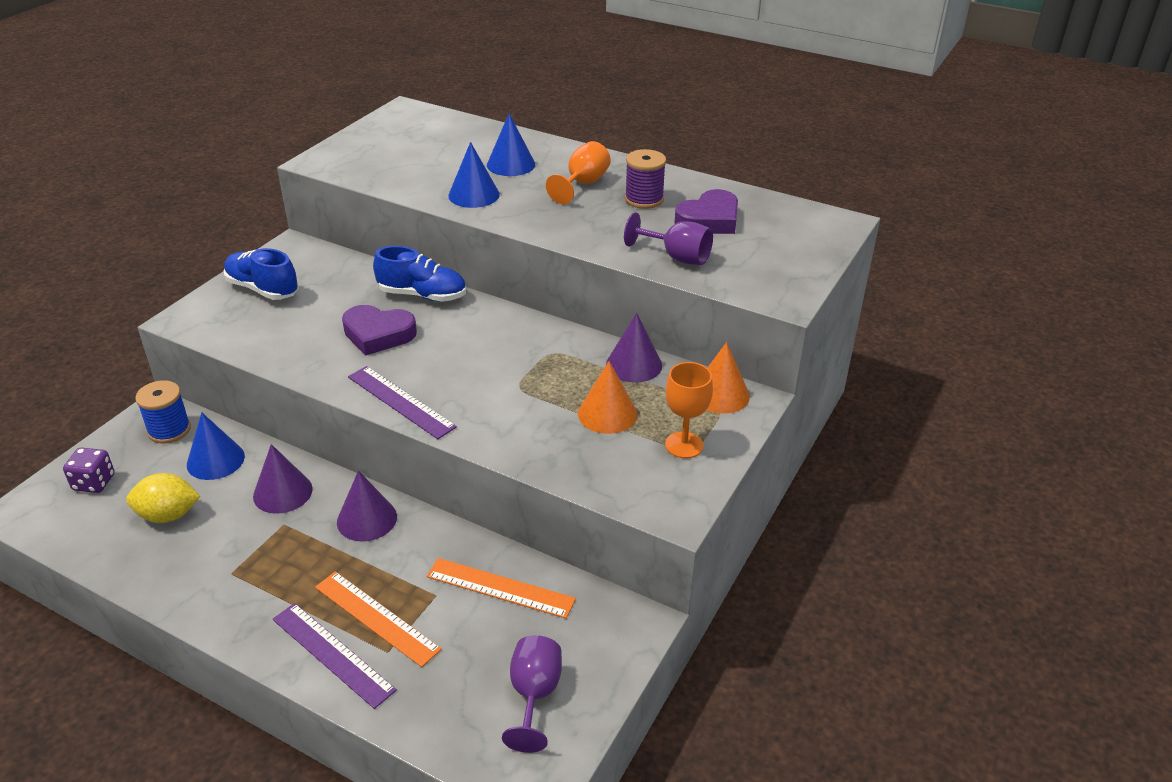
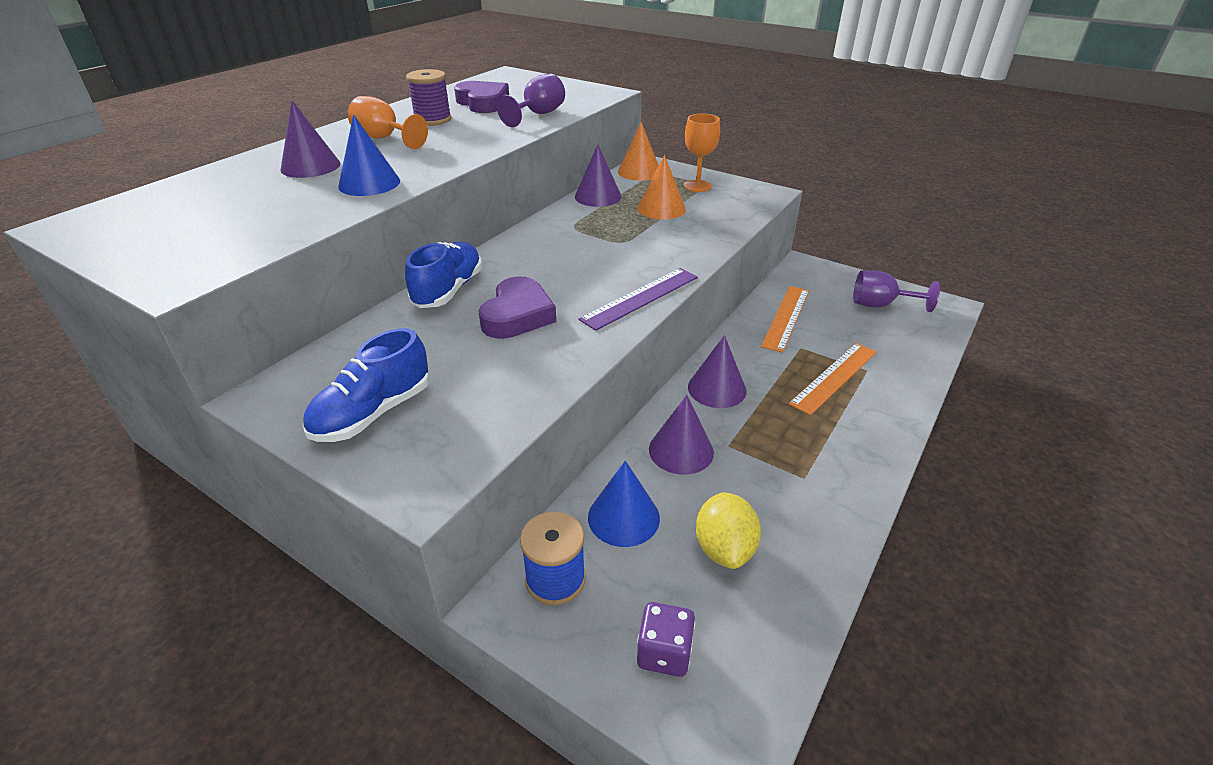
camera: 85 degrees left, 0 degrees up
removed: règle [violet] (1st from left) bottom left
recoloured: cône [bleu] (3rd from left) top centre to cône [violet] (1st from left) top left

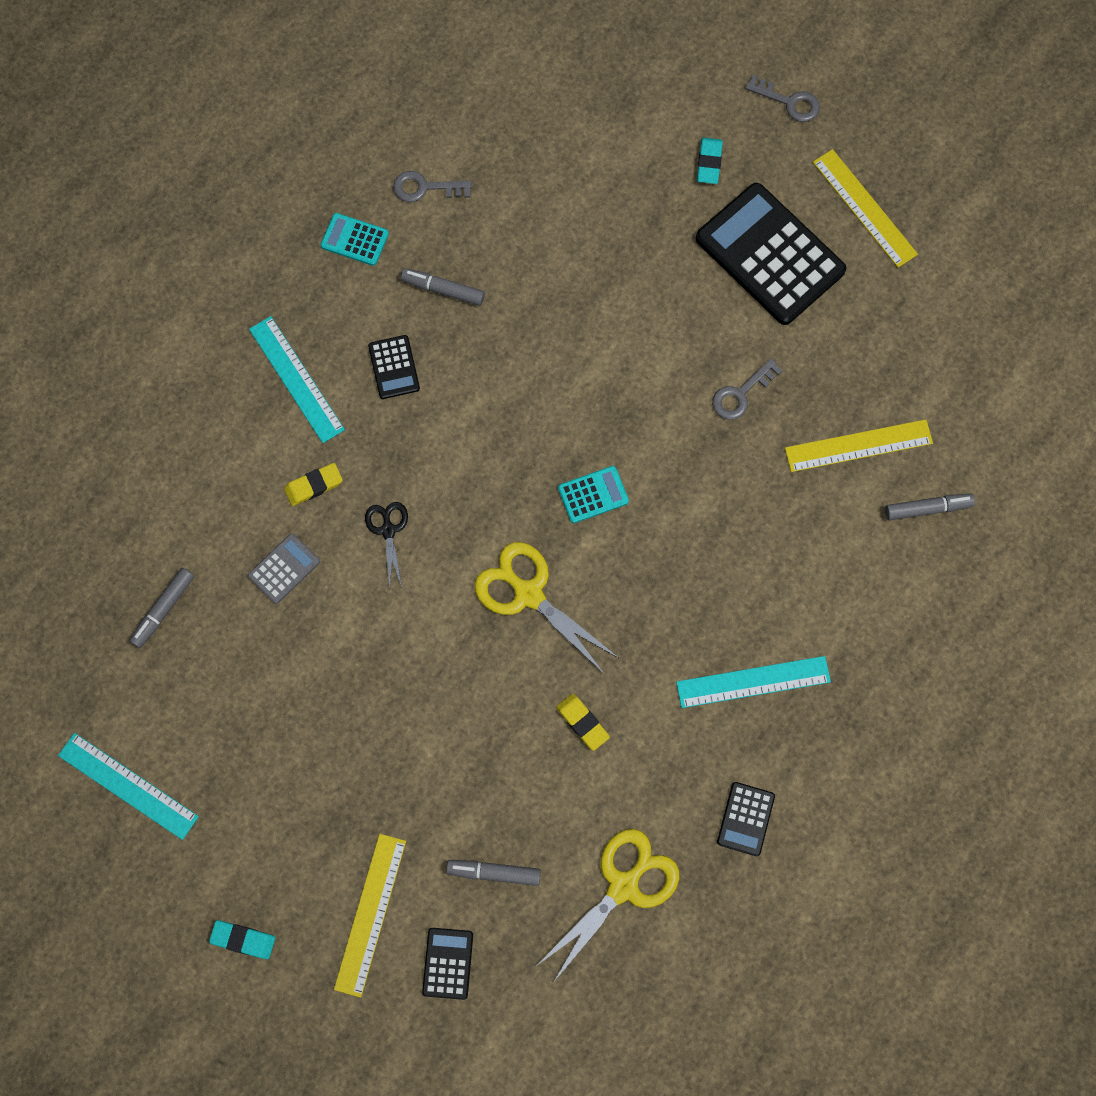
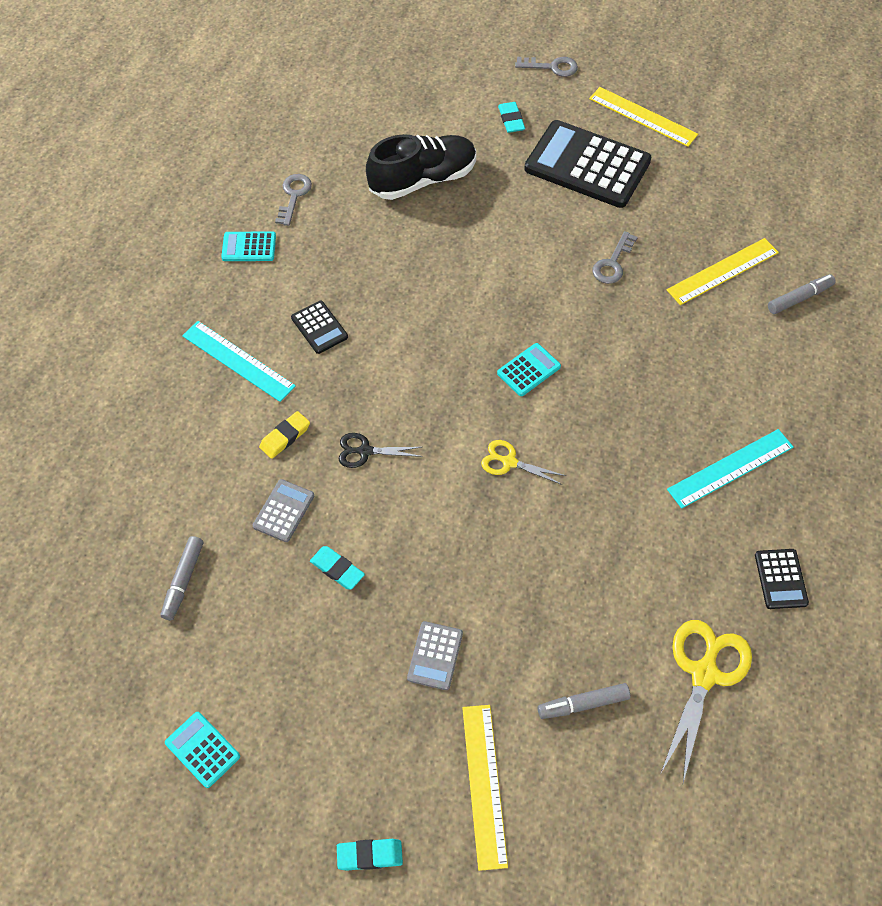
camera: 20 degrees left, 15 degrees down
removed: feutre [gris] (2nd from left) top centre; calculatrice [noir] (2nd from left) bottom centre; gomme [jaune] (2nd from left) centre
added: gomme [turquoise] (1st from left) centre; chaussure [noir] top centre; calculatrice [gris] (2nd from left) bottom centre
replaced: règle [turquoise] (1st from left) bottom left to calculatrice [turquoise] (1st from left) bottom left
turned: clé [gris] (1st from left) top centre = top left 120 degrees clockwise; ciseaux [noir] centre = centre 60 degrees counterclockwise
resized: ciseaux [jaune] (1st from left) centre = centre x0.56

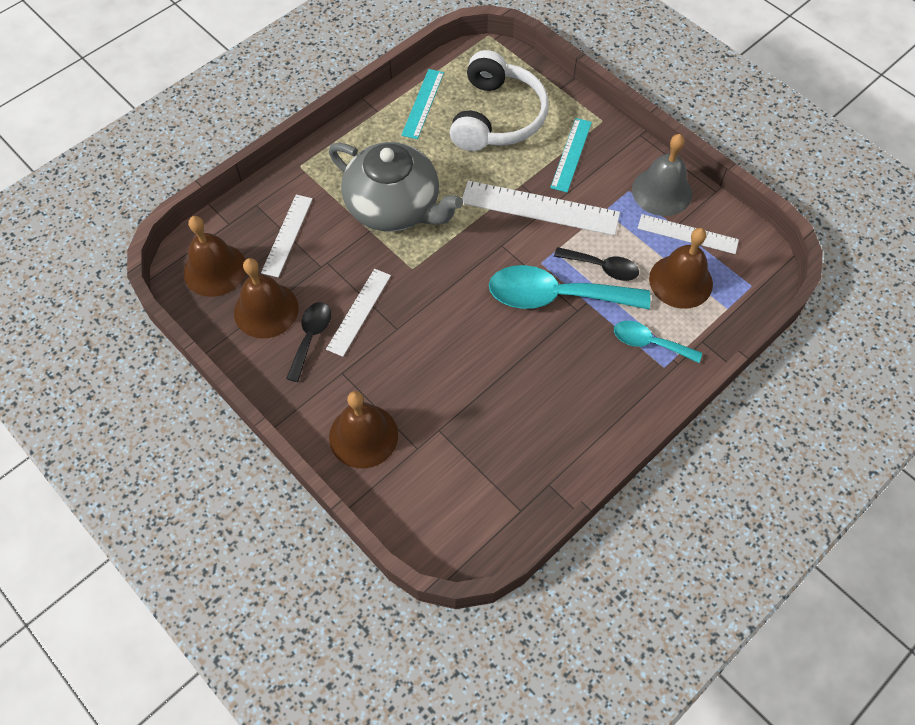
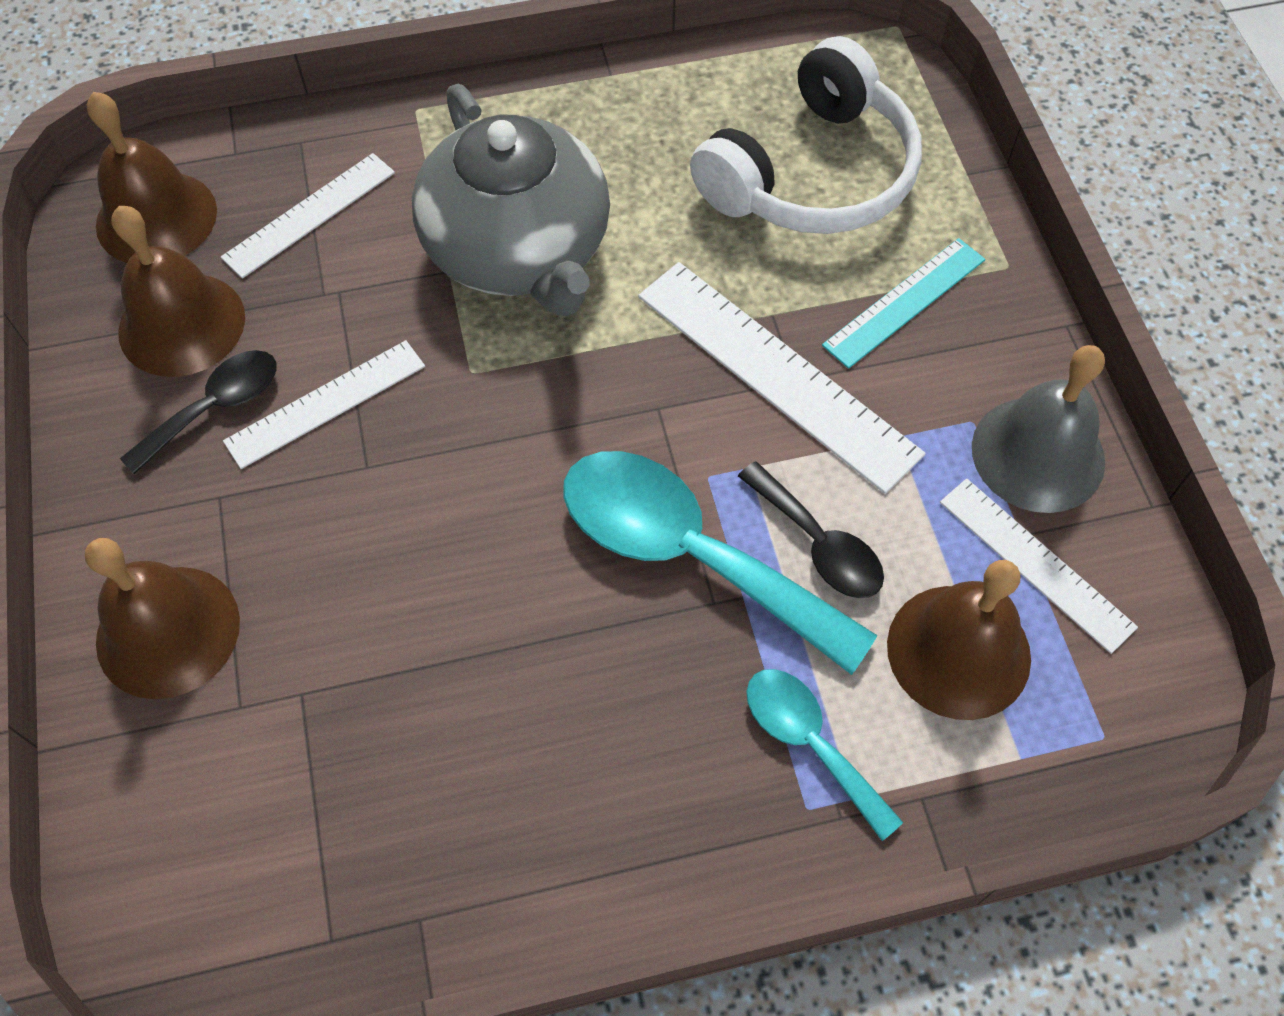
camera: 30 degrees right, 0 degrees up
removed: règle [turquoise] (1st from left) top centre

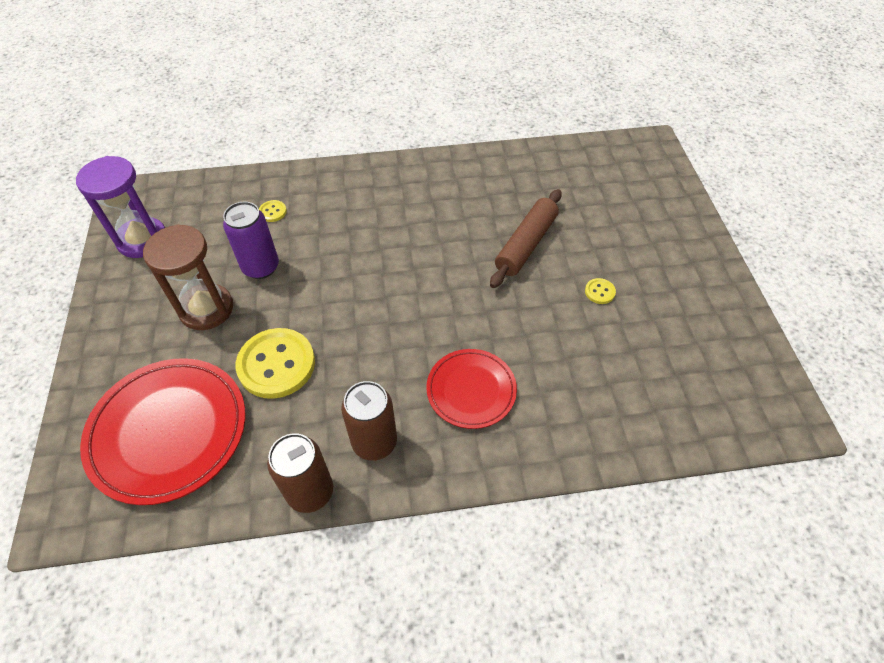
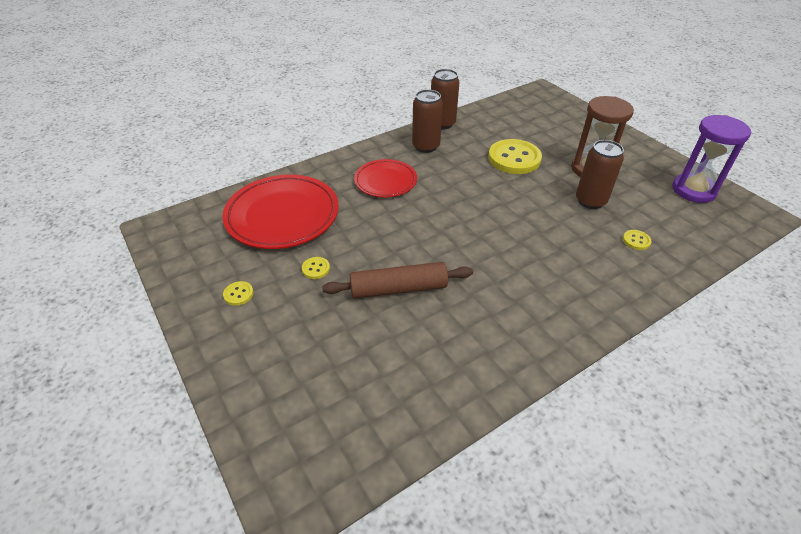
camera: 155 degrees right, 10 degrees down
added: bouton [jaune] (1st from left) middle left
moved: assiette [rouge] (1st from left) middle left to centre
recoloured: canette [violet] middle left to canette [marron] (3rd from left) top right
turned: rouleau à pâtisserie [marron] centre = centre 75 degrees clockwise

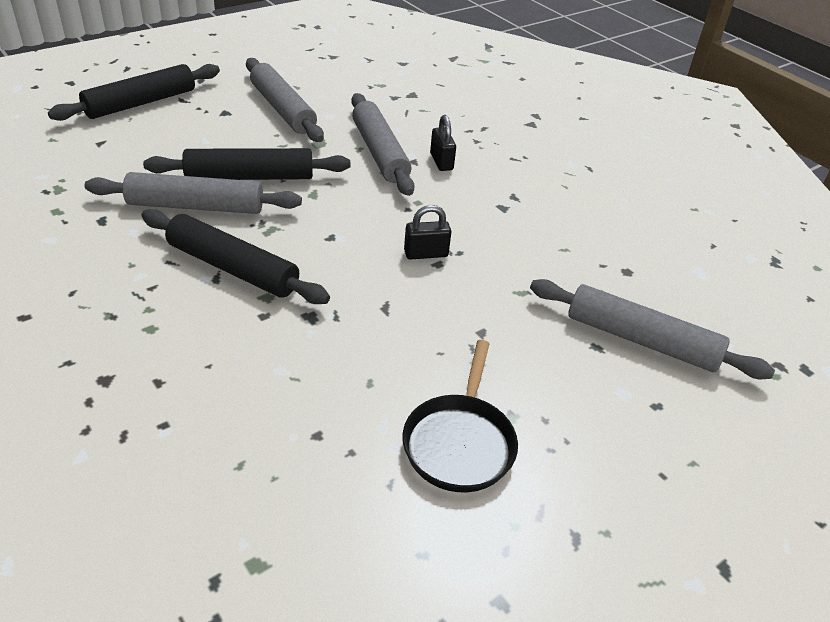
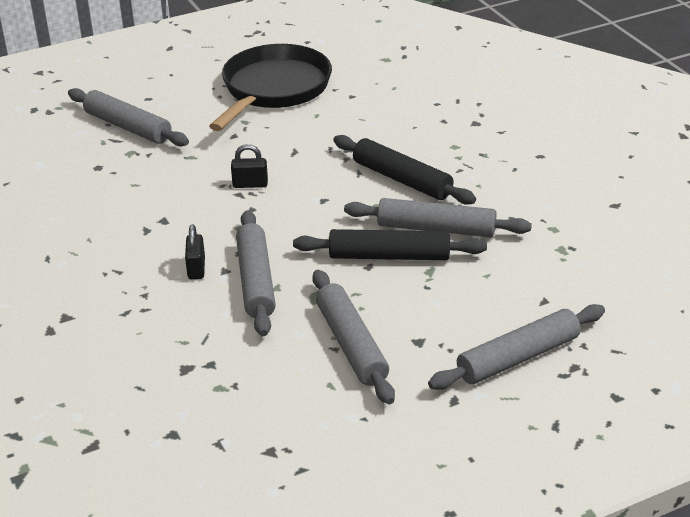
camera: 165 degrees left, 5 degrees down
recoloured: rouleau à pâtisserie [noir] (1st from left) top left to rouleau à pâtisserie [gris] (5th from left) bottom right
resized: poêle [noir] bottom centre = top centre x1.74

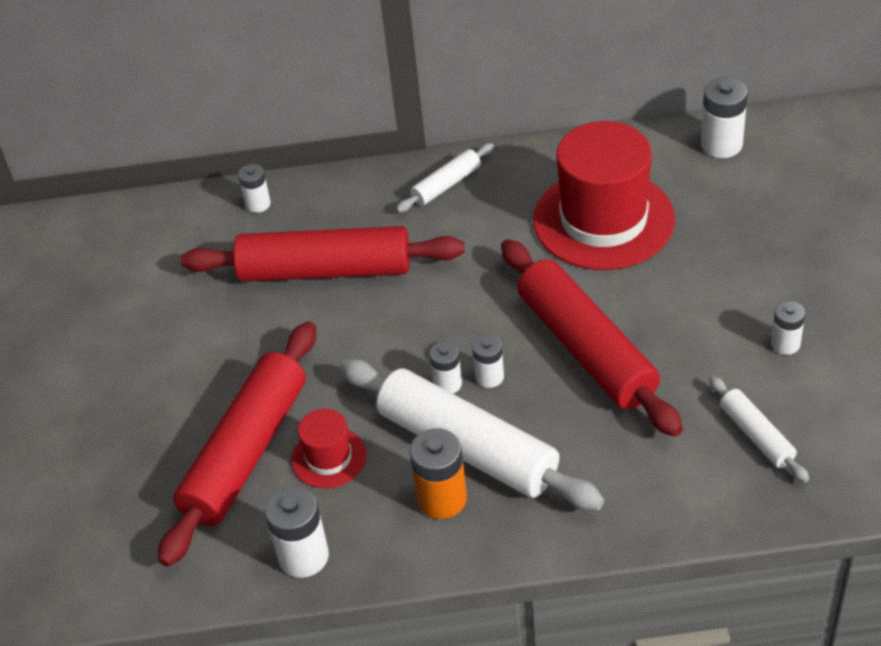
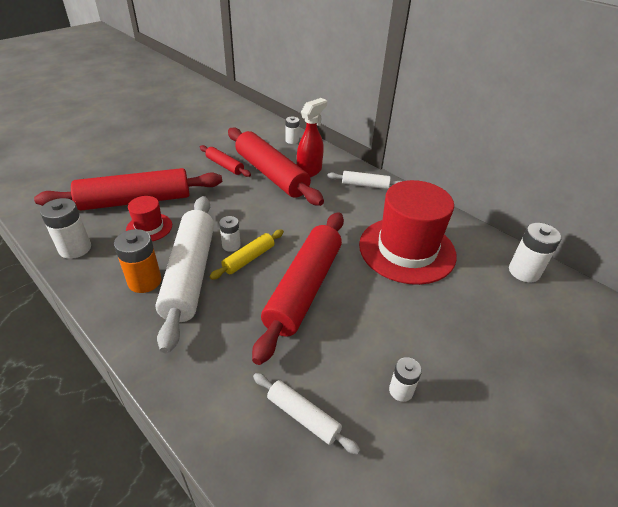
camera: 45 degrees right, 5 degrees down
added: rouleau à pâtisserie [rouge] (2nd from left) top centre; vaporisateur [rouge] top centre
replaced: pile [blanc] (4th from left) centre to rouleau à pâtisserie [jaune] centre
turned: rouleau à pâtisserie [blanc] (3rd from left in the first image) middle right = bottom centre 75 degrees counterclockwise

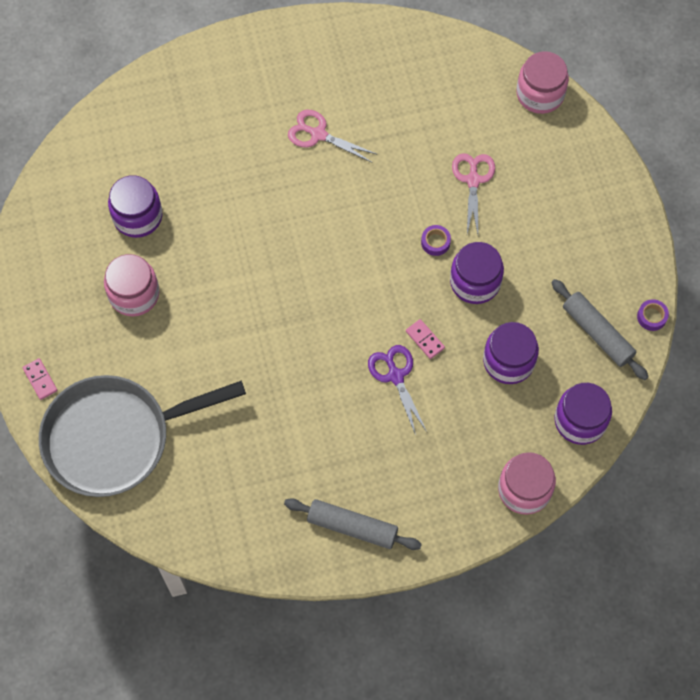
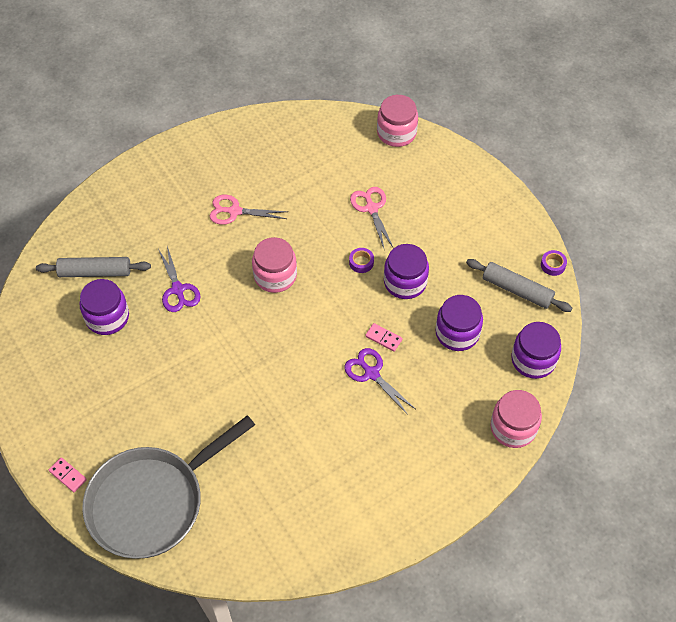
camera: 20 degrees left, 10 degrees down
added: ciseaux [violet] (1st from left) middle left
moved: rouleau à pâtisserie [gris] (1st from left) bottom centre to middle left; bocal [rose] (1st from left) middle left to centre

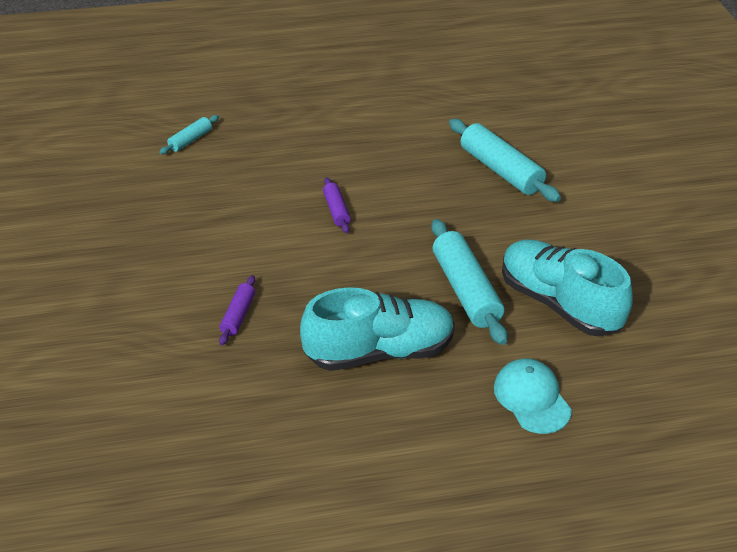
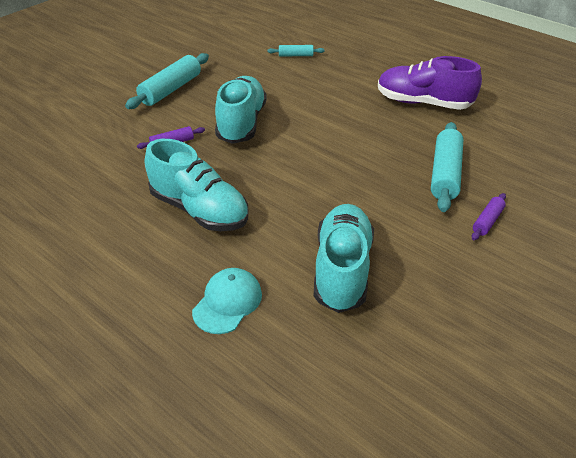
camera: 50 degrees right, 0 degrees up
added: chaussure [turquoise] (2nd from left) top centre; chaussure [violet] top right
moved: rouleau à pâtisserie [turquoise] (2nd from left in the first image) centre to rouleau à pâtisserie [turquoise] (1st from left) top left; rouleau à pâtisserie [violet] (2nd from left) centre to middle right

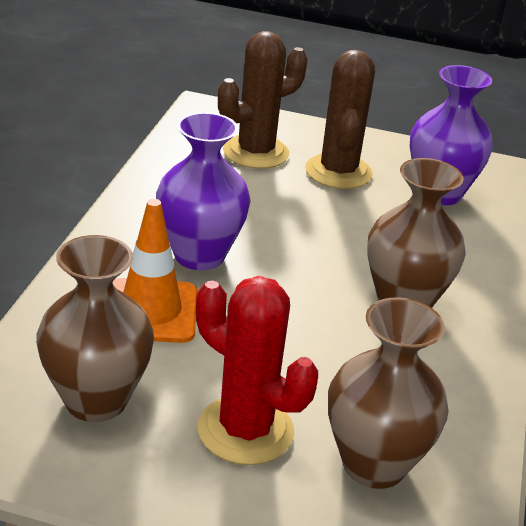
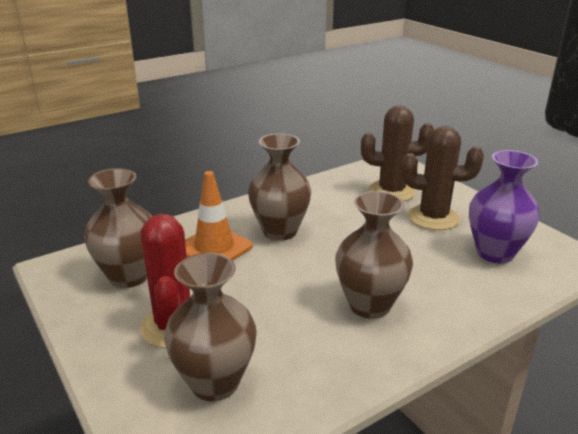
camera: 45 degrees right, 5 degrees down
recoloured: vase [violet] (1st from left) centre to vase [marron] (3rd from left) centre
turned: cactus [marron] (2nd from left) top centre = middle right 60 degrees clockwise

